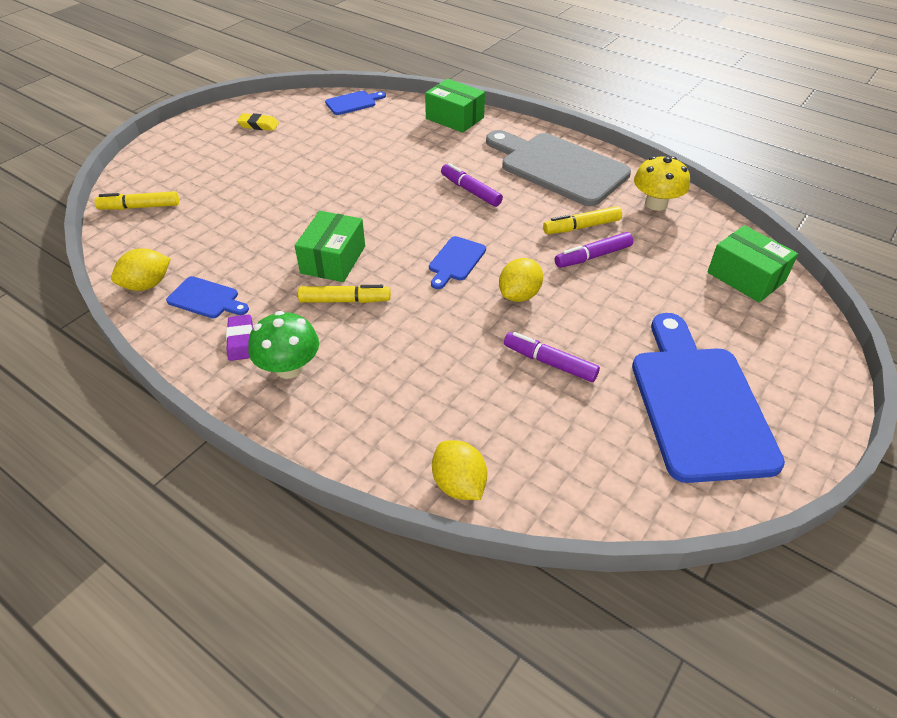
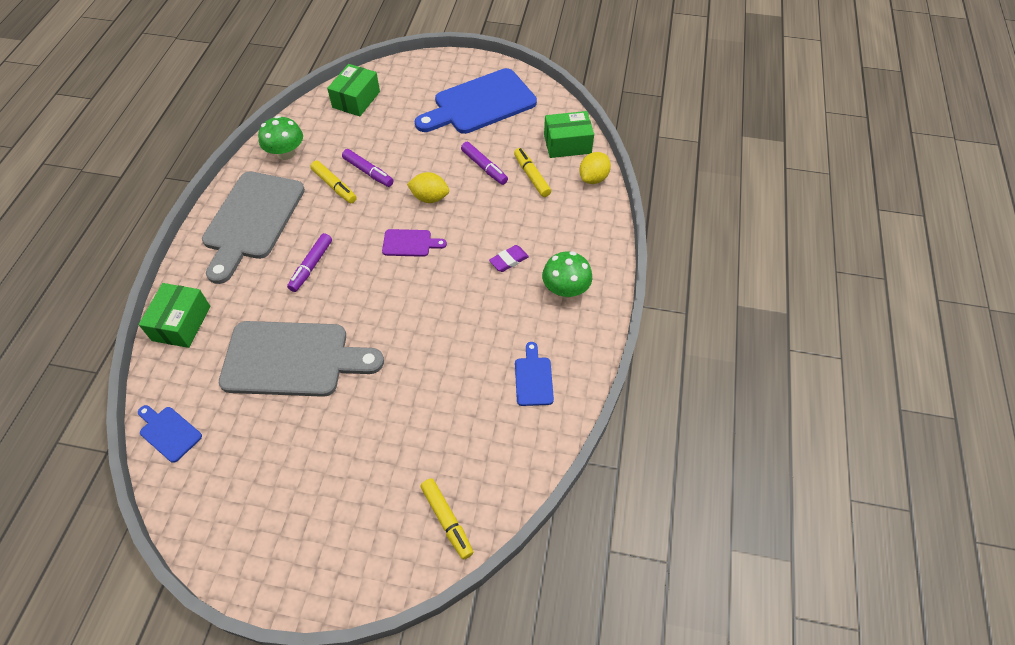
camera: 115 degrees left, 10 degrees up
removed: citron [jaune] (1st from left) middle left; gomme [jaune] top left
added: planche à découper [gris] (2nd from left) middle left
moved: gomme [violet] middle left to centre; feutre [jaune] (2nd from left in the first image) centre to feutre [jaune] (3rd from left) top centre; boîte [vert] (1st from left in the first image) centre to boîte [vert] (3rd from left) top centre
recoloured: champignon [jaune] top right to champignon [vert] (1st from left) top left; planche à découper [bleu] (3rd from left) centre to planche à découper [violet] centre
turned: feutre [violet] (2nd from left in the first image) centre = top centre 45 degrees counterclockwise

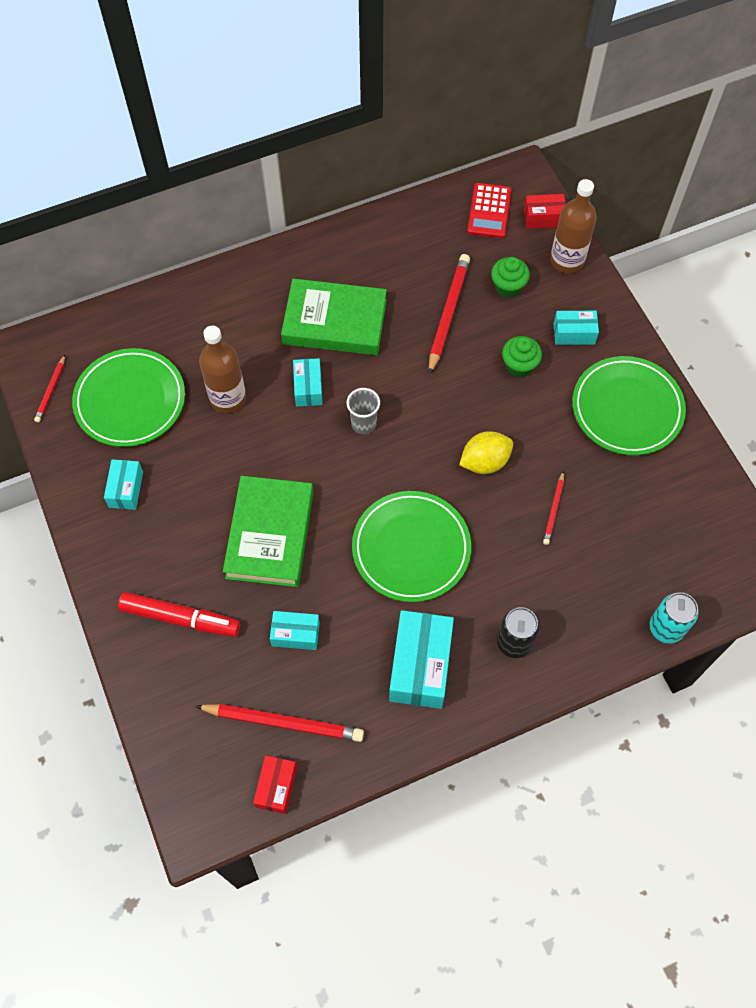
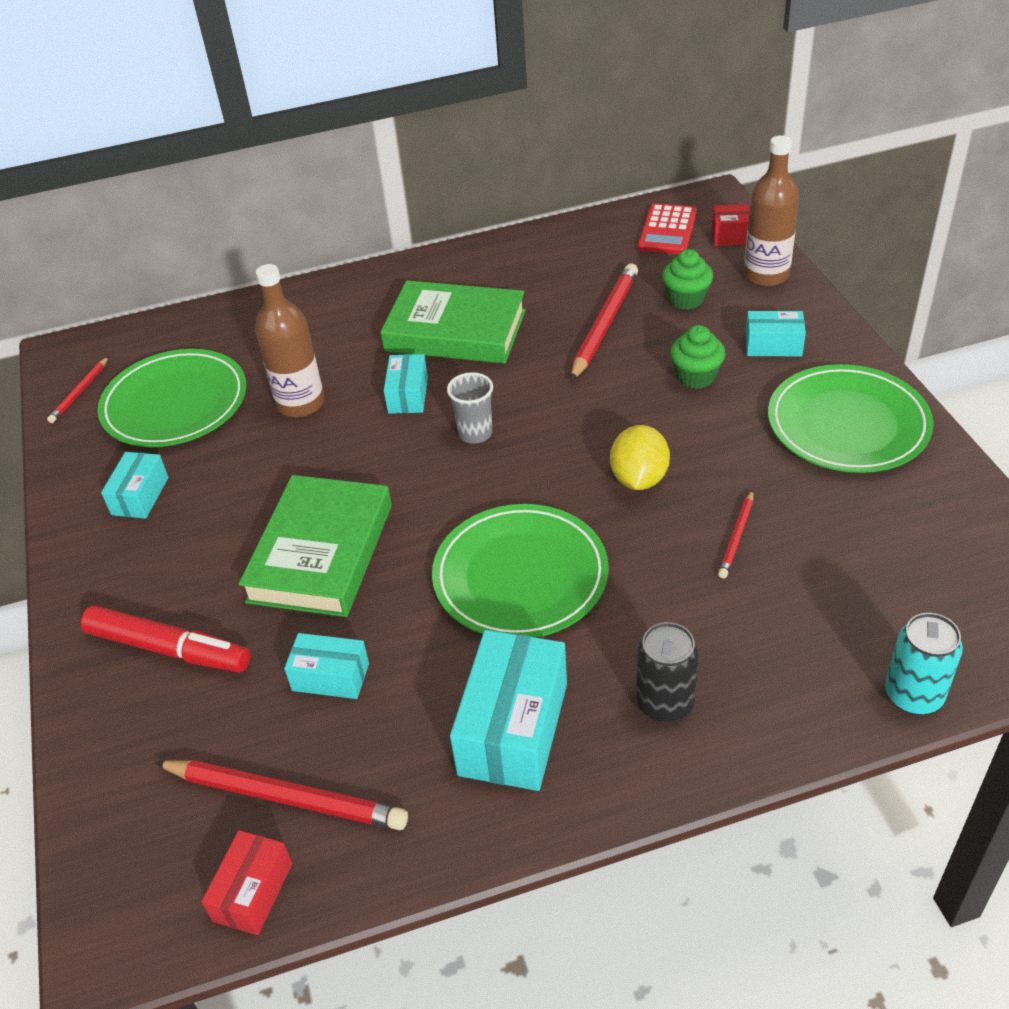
camera: 10 degrees right, 20 degrees down
turned: citron [jaune] centre = centre 60 degrees counterclockwise

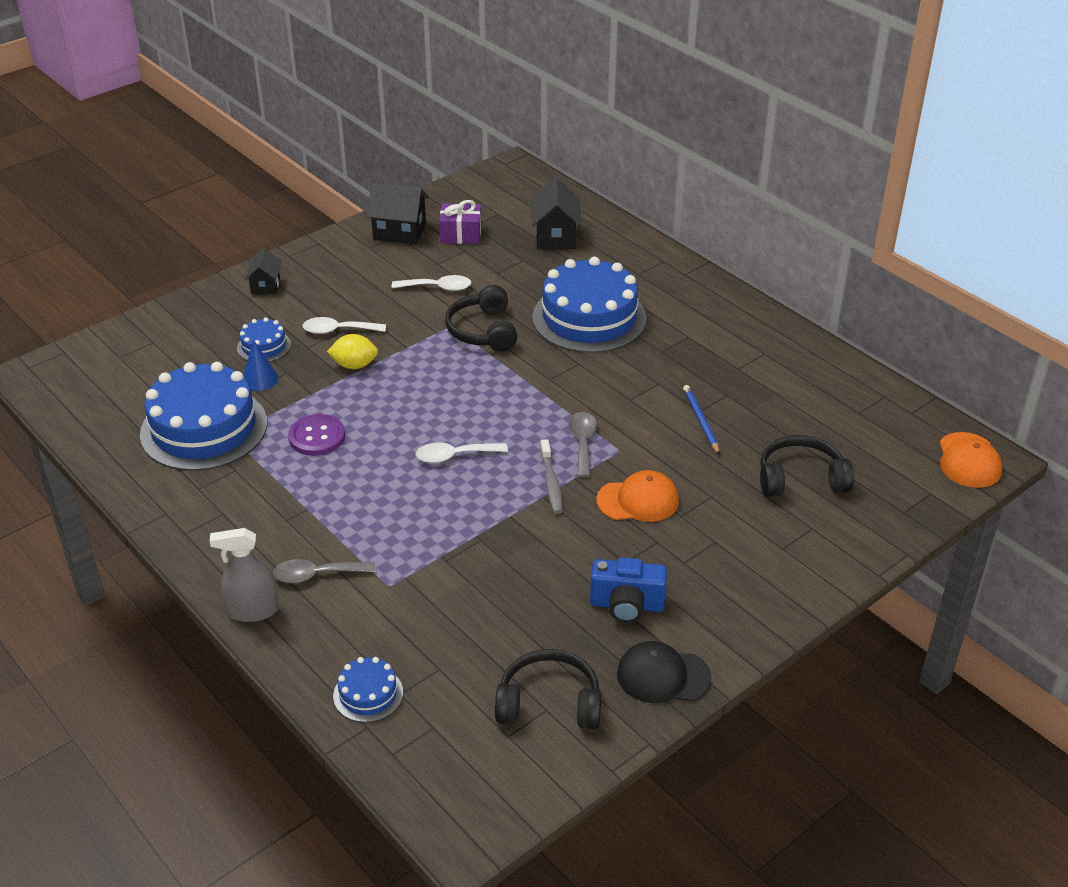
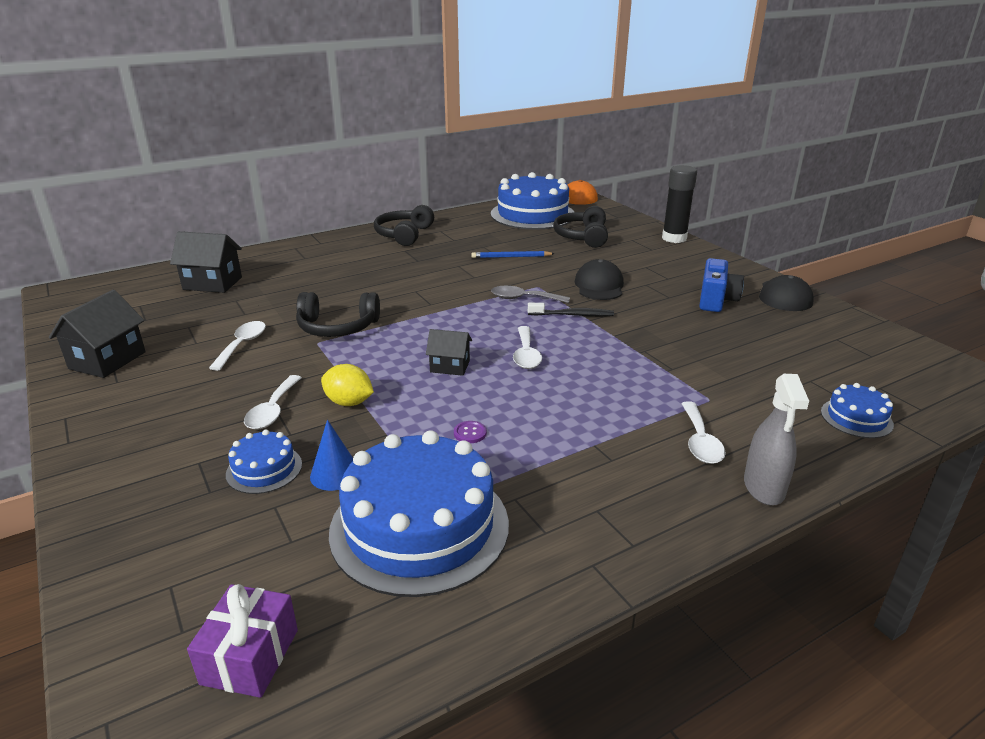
camera: 80 degrees left, 10 degrees down
added: bâton de colle [noir] top right
moved: cadeau [violet] top centre to bottom left; casque audio [noir] (2nd from left) bottom centre to top centre; maison [noir] (1st from left in the first image) top left to maison [noir] (3rd from left) centre; gâteau [bleu] (4th from left in the first image) centre to gâteau [bleu] (3rd from left) top centre
recoloured: brosse à dents [gris] centre to brosse à dents [noir] centre; casquette [orange] (1st from left) centre to casquette [noir] (1st from left) centre; cuillère [gris] (1st from left) middle left to cuillère [blanc] (4th from left) middle right
turned: citron [jaune] middle left = centre 75 degrees counterclockwise
resized: bouton [violet] middle left = centre x0.49

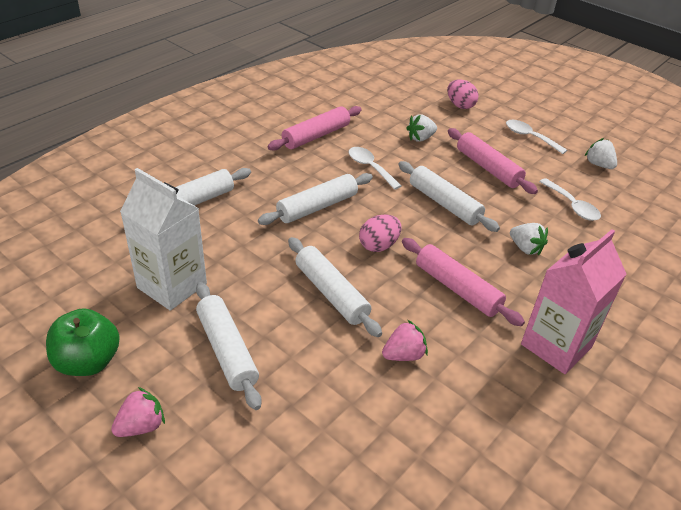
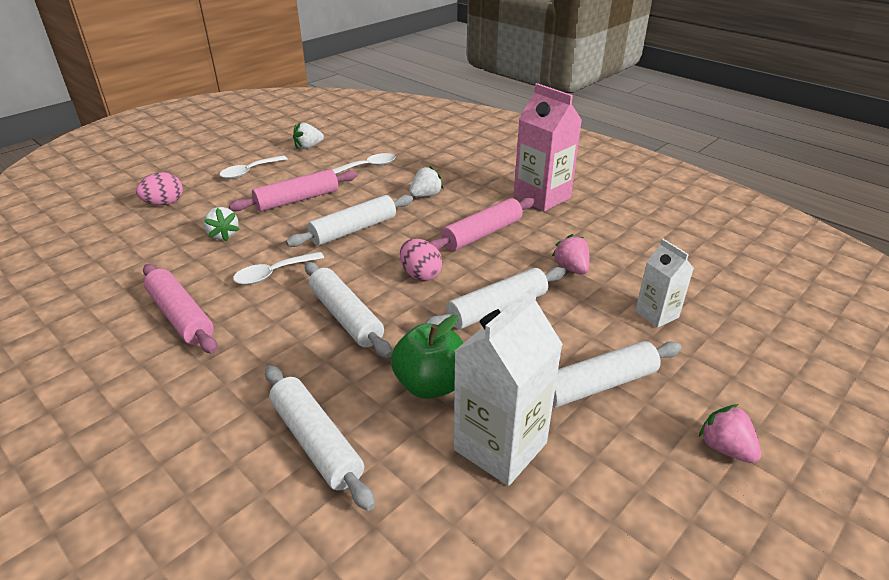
camera: 85 degrees left, 5 degrees down
added: brique de lait [blanc] (2nd from left) middle right
moved: pomme [vert] bottom left to centre

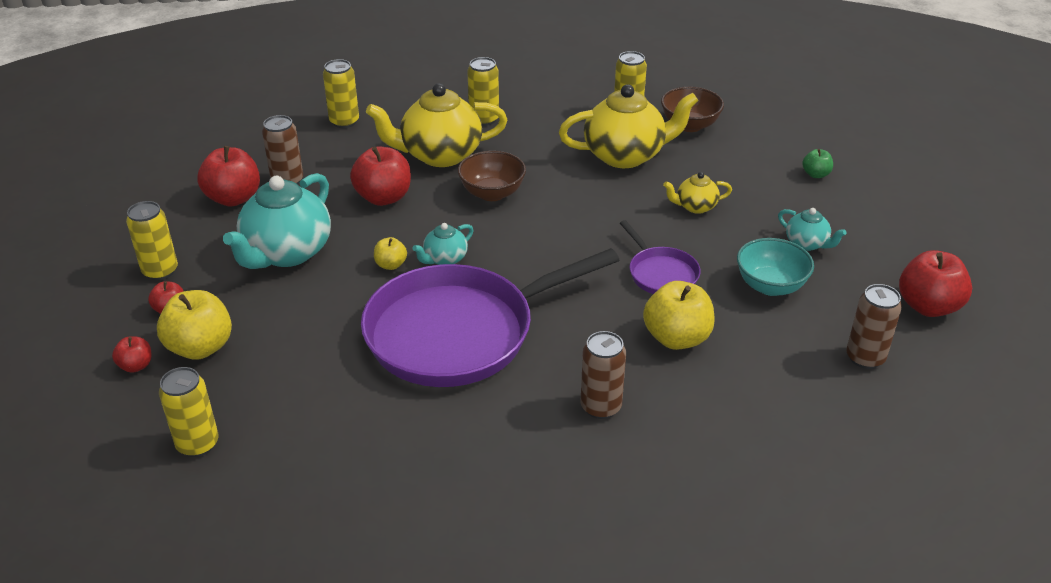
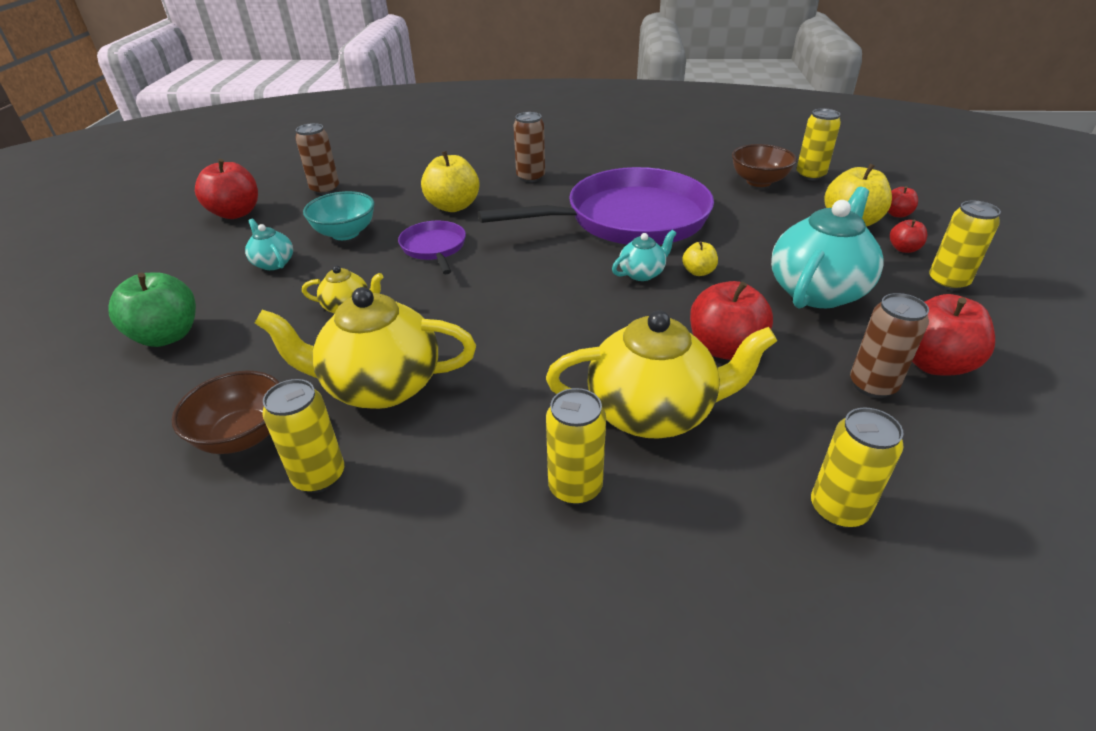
camera: 170 degrees left, 0 degrees up
moved: bol [marron] (1st from left in the first image) top centre to bol [marron] (2nd from left) top right
resized: pomme [vert] top right = middle left x1.94

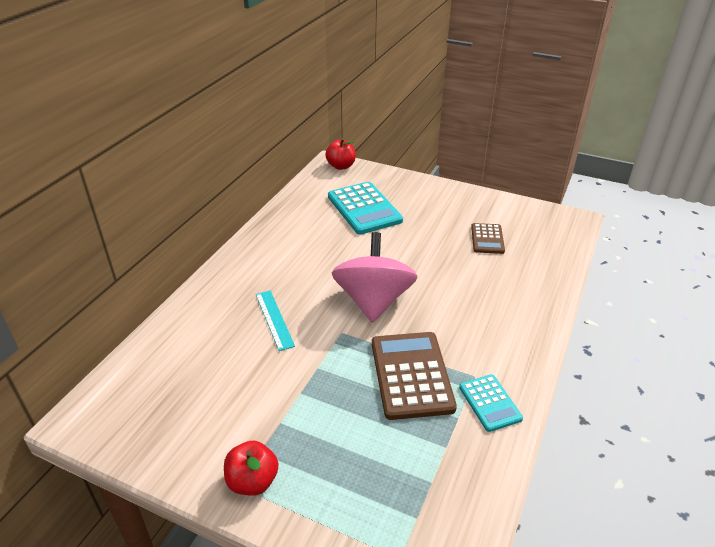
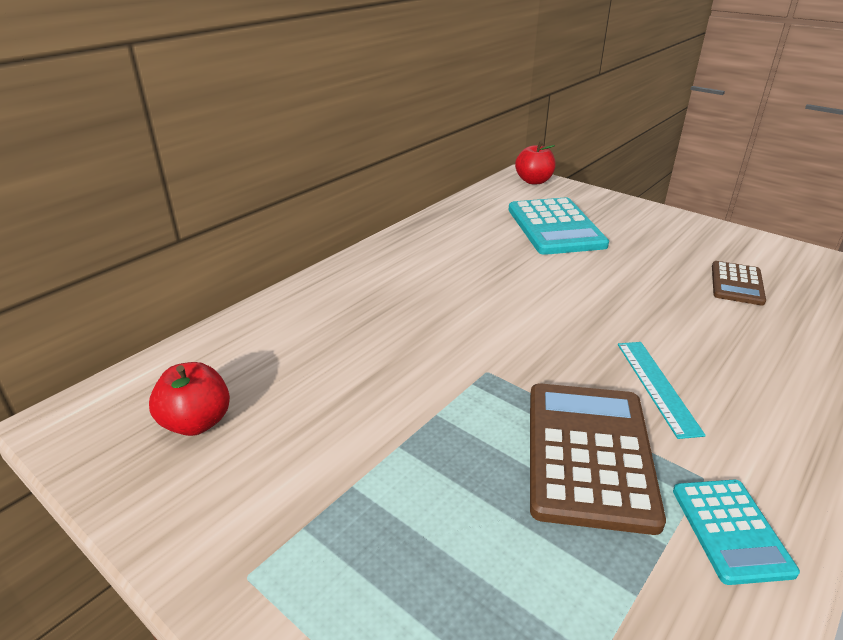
camera: 15 degrees right, 5 degrees down
removed: toupie [rose] centre
moved: pomme [rouge] (1st from left) bottom centre to middle left; règle [turquoise] centre to middle right

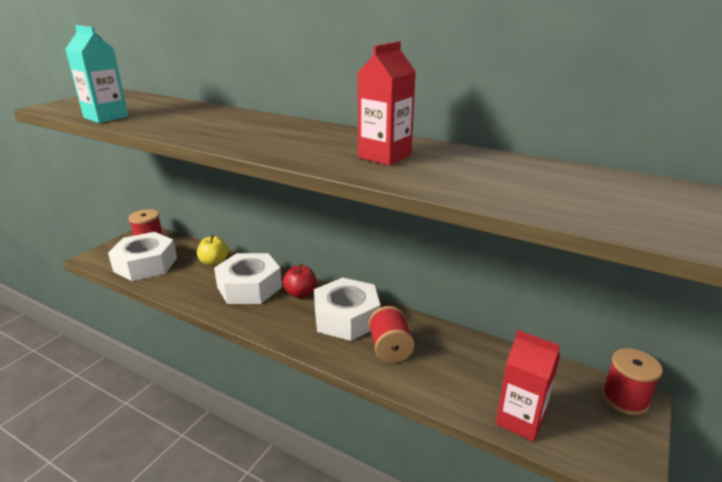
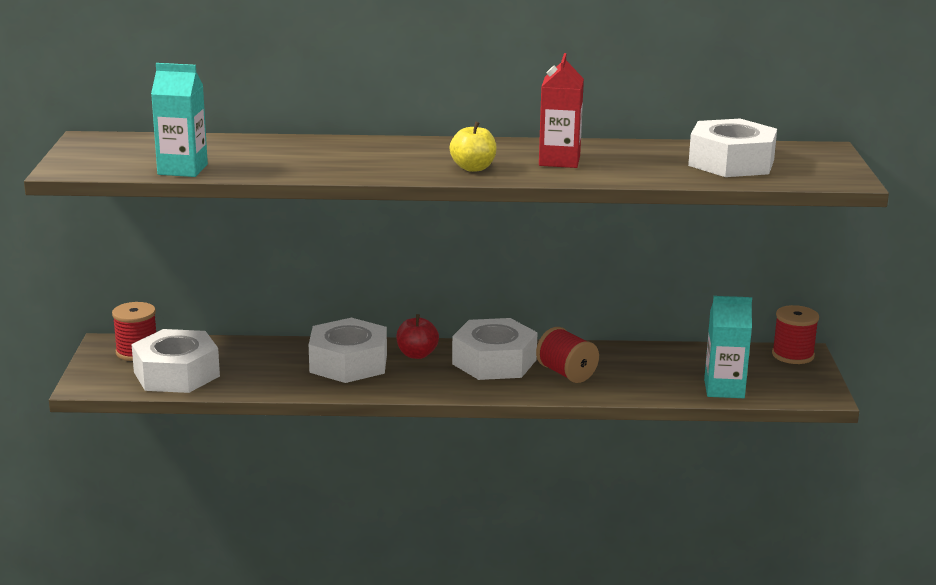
camera: 30 degrees left, 5 degrees down
added: écrou [blanc] (4th from left) top right
moved: pomme [jaune] middle left to top centre
recoloured: brique de lait [rouge] (2nd from left) bottom right to brique de lait [turquoise] (2nd from left) middle right

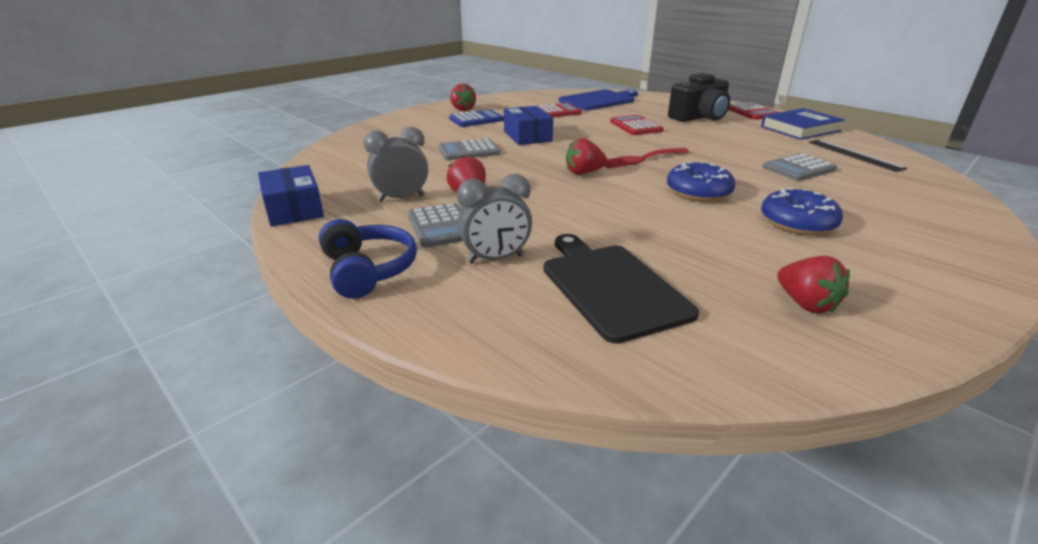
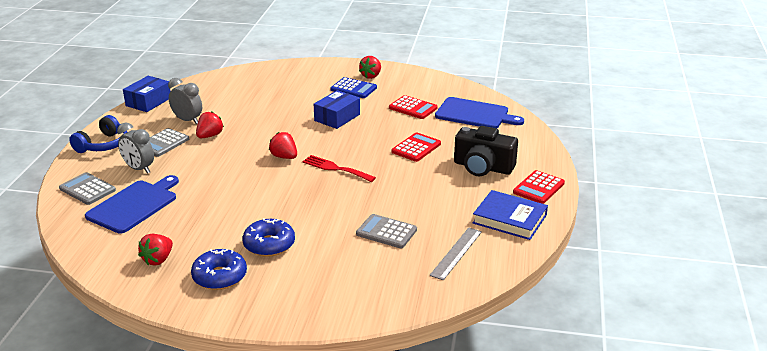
camera: 55 degrees right, 0 degrees up
moved: calculatrice [gris] (2nd from left in the first image) top centre to calculatrice [gris] (1st from left) middle left; beignet [bleu] (1st from left) top right to bottom left
recoloured: planche à découper [noir] centre to planche à découper [bleu] (1st from left) middle left; règle [noir] top right to règle [gris] bottom centre

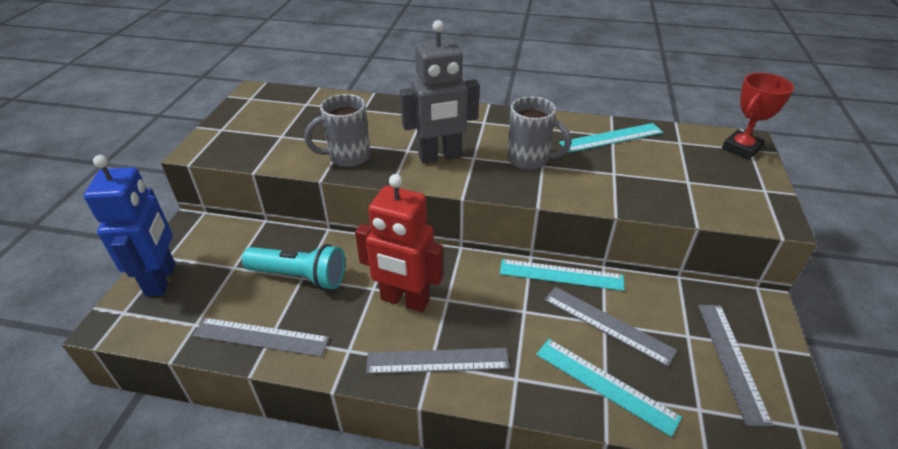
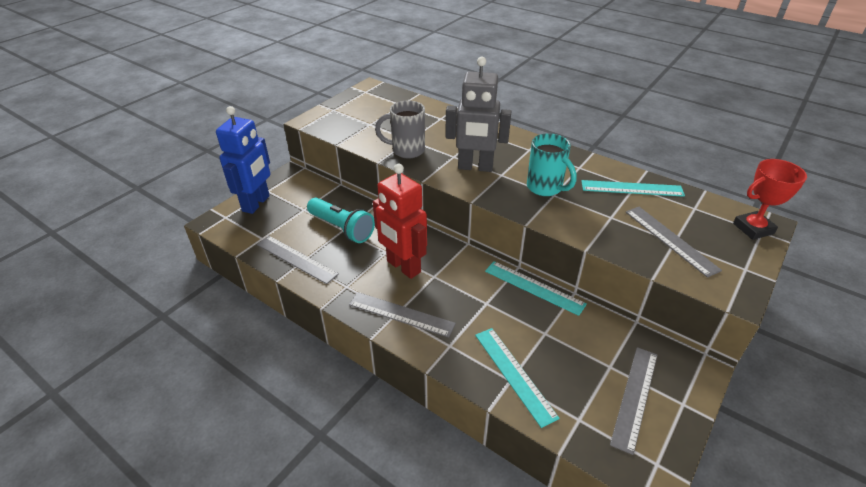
camera: 25 degrees right, 0 degrees up
moved: règle [gris] (3rd from left in the first image) bottom right to règle [gris] (4th from left) middle right
recoloured: tasse [gris] (2nd from left) top centre to tasse [turquoise] centre

